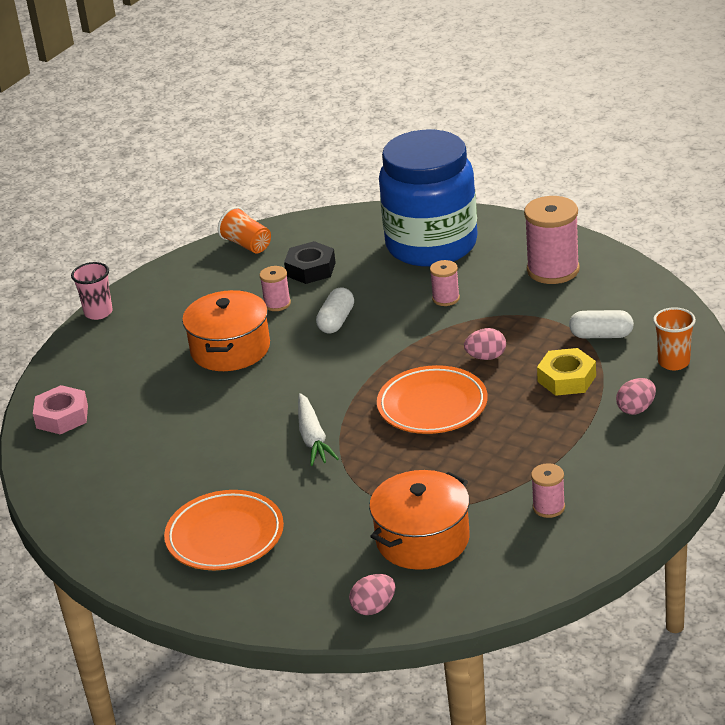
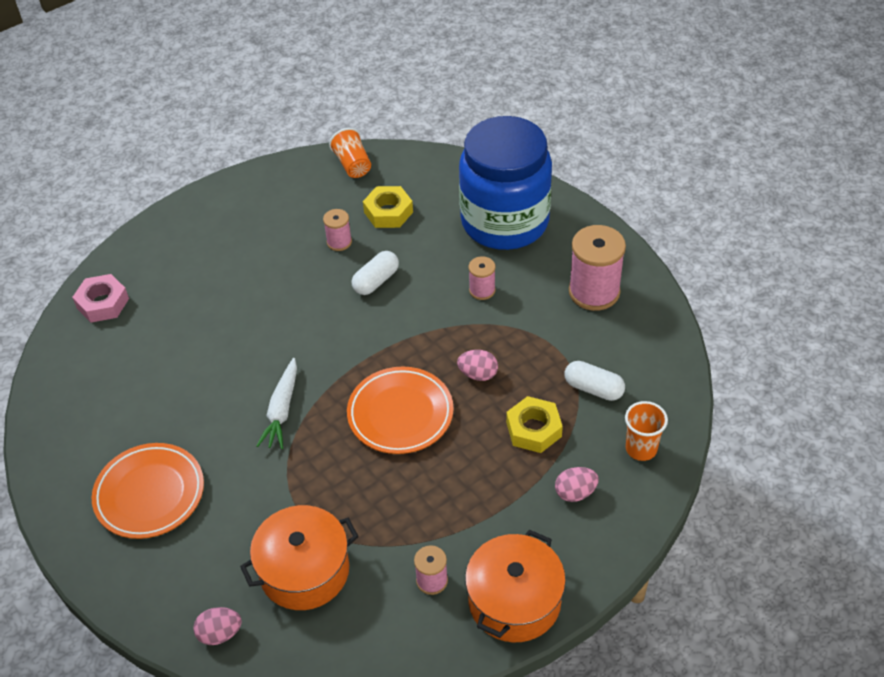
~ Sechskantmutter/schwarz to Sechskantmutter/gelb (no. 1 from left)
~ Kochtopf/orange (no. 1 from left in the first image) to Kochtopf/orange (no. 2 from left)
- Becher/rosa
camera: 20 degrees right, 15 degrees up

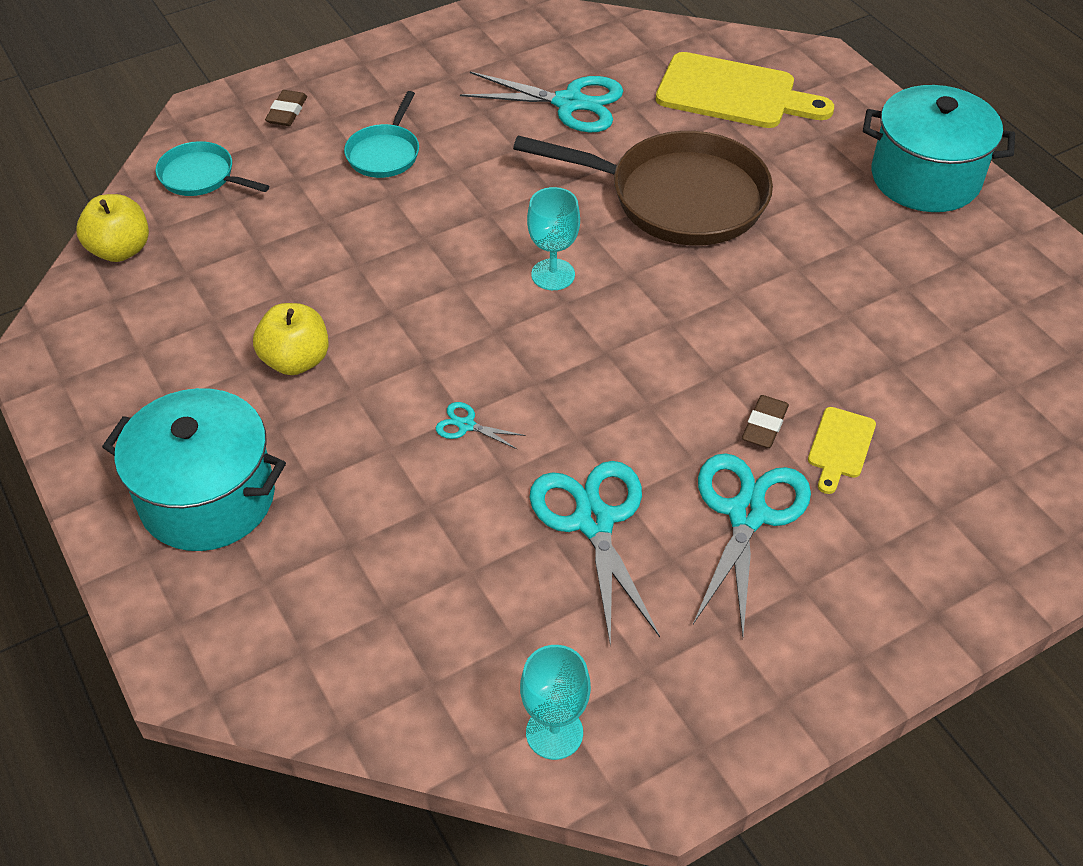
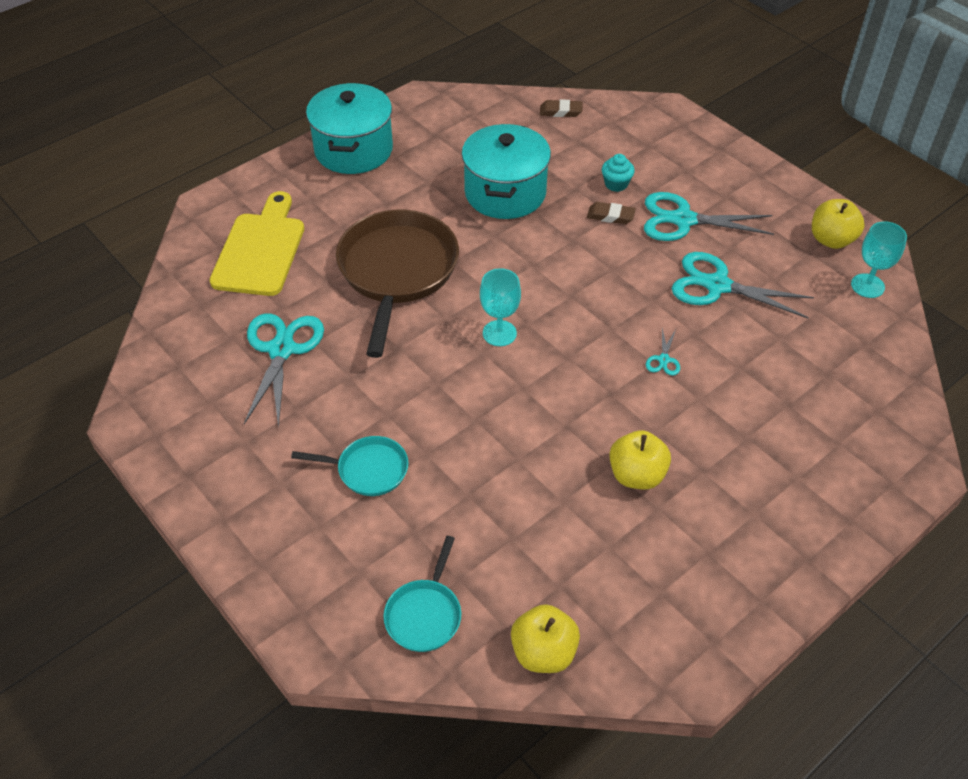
~ Kochtopf/türkis (no. 1 from left in the first image) to Kochtopf/türkis (no. 2 from left)
~ Radiergummi/braun (no. 1 from left)
~ Schneidebrett/gelb (no. 2 from left) to Muffin/türkis
~ Schere/türkis (no. 3 from left in the first image) 45 degrees clockwise
+ Apfel/gelb (no. 3 from left)
camera: 100 degrees left, 0 degrees up

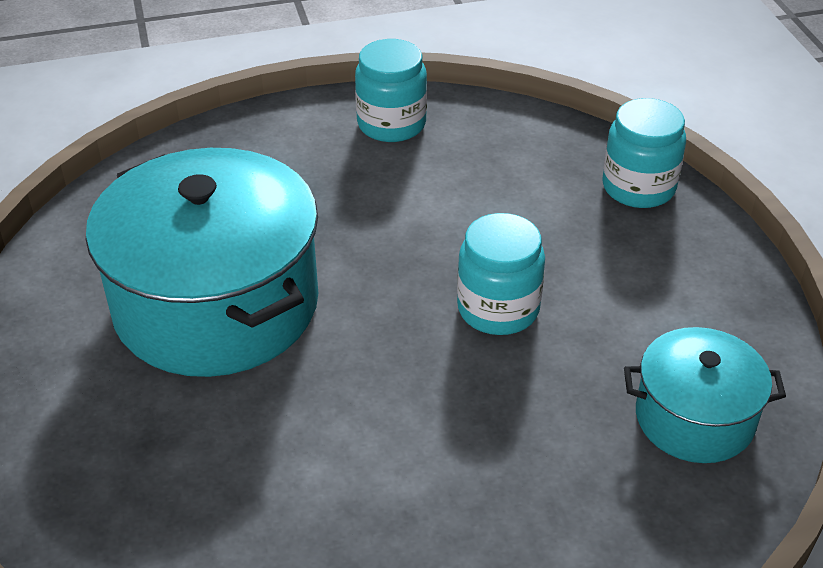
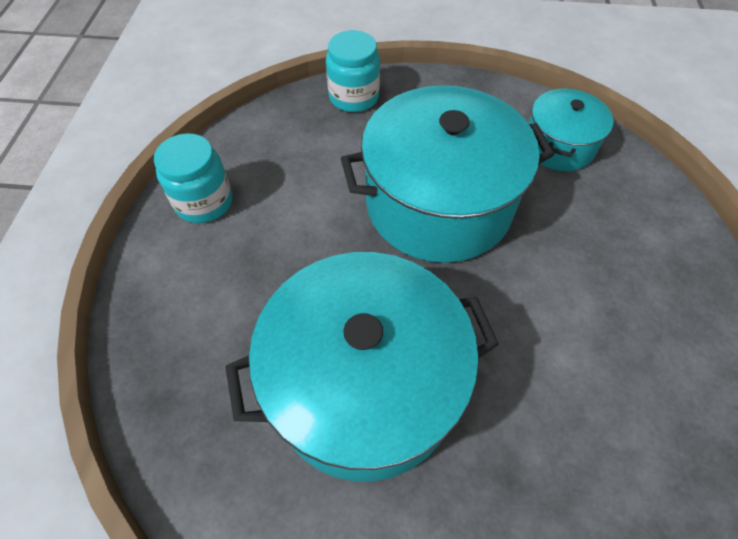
~ Einmachglas/türkis (no. 2 from left) to Kochtopf/türkis (no. 2 from left)
camera: 70 degrees left, 15 degrees up

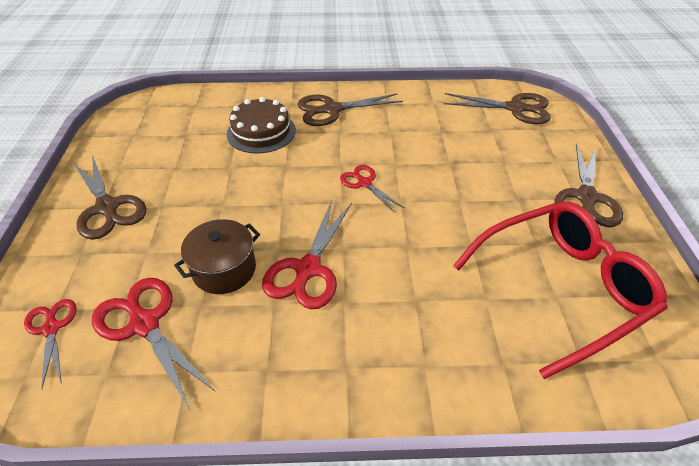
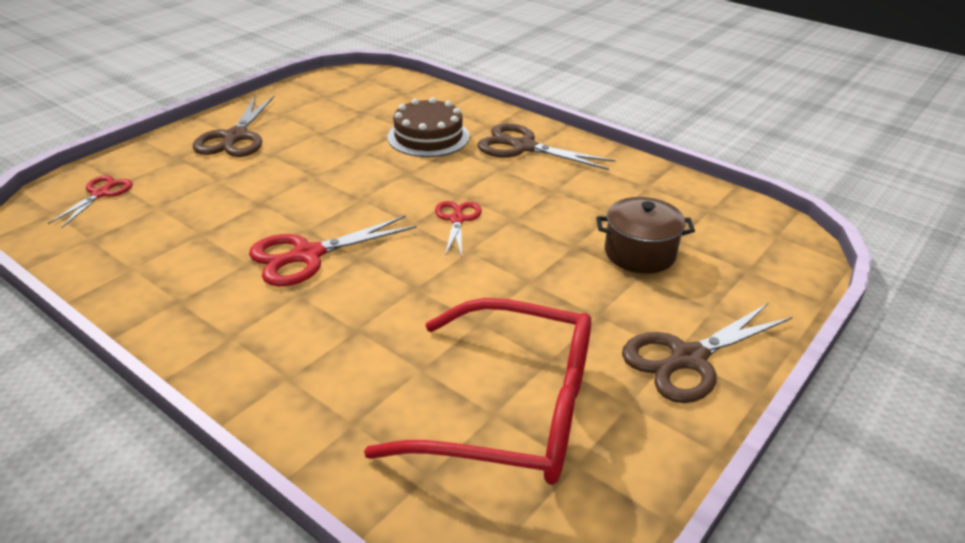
~ Kochtopf/braun
- Schere/rot (no. 2 from left)
- Schere/braun (no. 3 from left)
camera: 40 degrees right, 10 degrees down

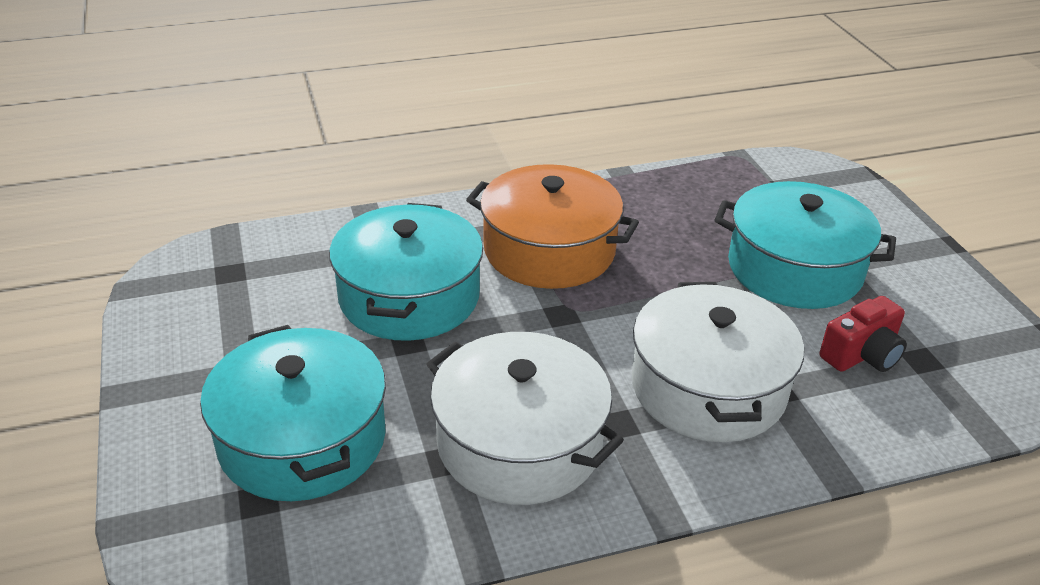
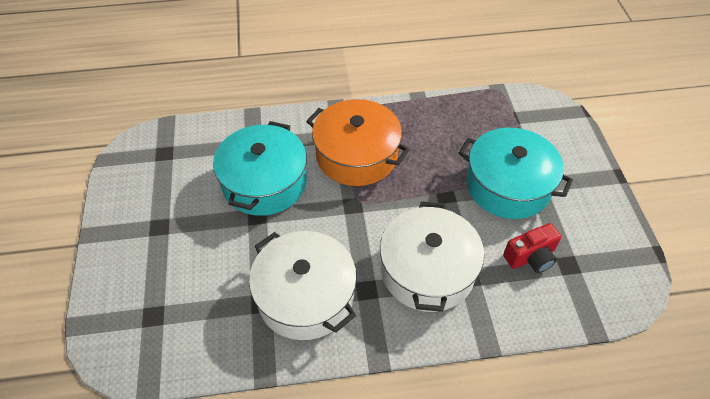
- Kochtopf/türkis (no. 1 from left)
camera: 10 degrees right, 15 degrees up

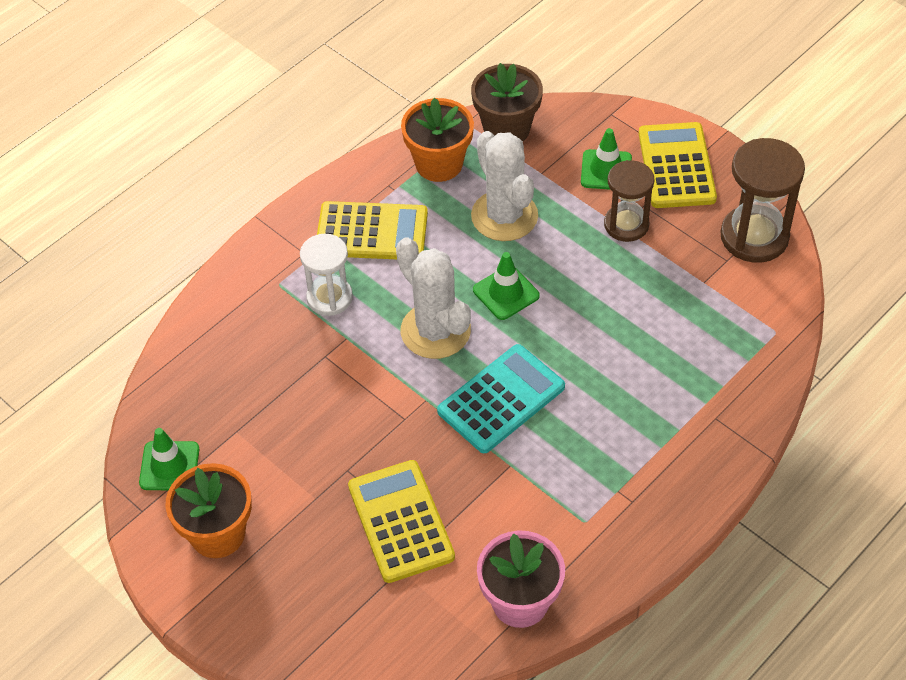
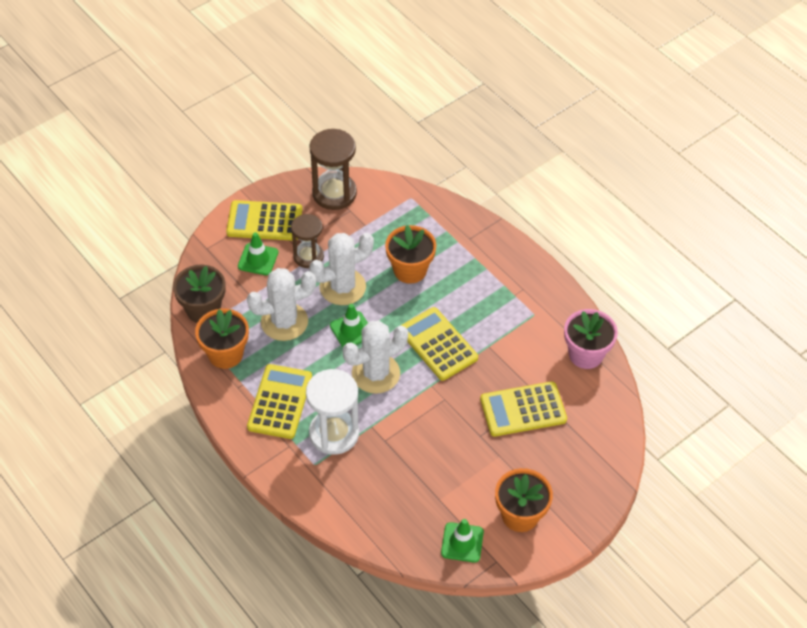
~ Sanduhr/weiß x1.51
+ Kaktus/weiß (no. 2 from left)
+ Blumentopf/orange (no. 2 from left)
~ Taschenrechner/türkis to Taschenrechner/gelb (no. 3 from left)
camera: 85 degrees left, 0 degrees up

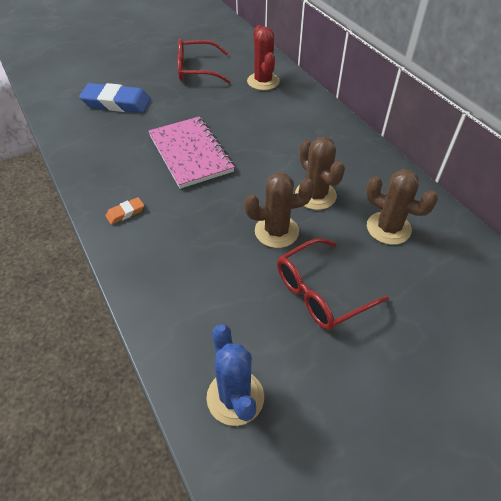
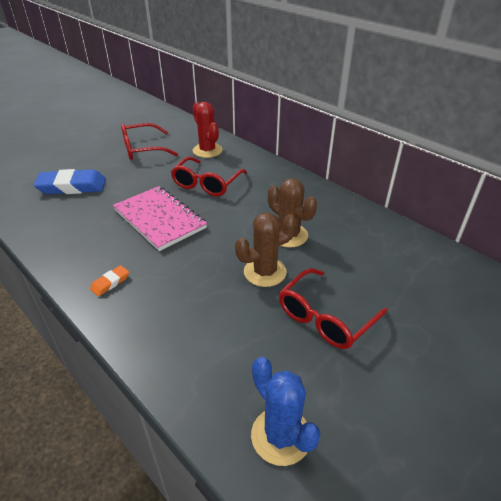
+ Brille/rot (no. 2 from left)
- Kaktus/braun (no. 3 from left)
camera: 15 degrees left, 10 degrees down

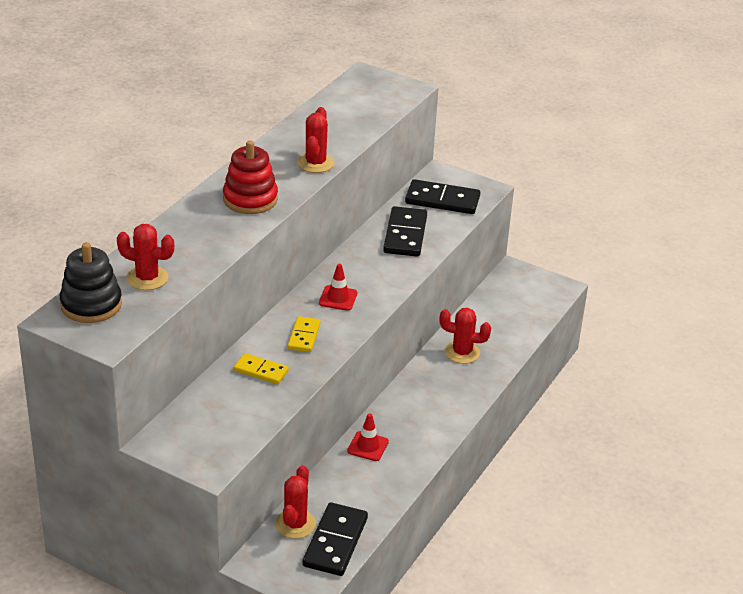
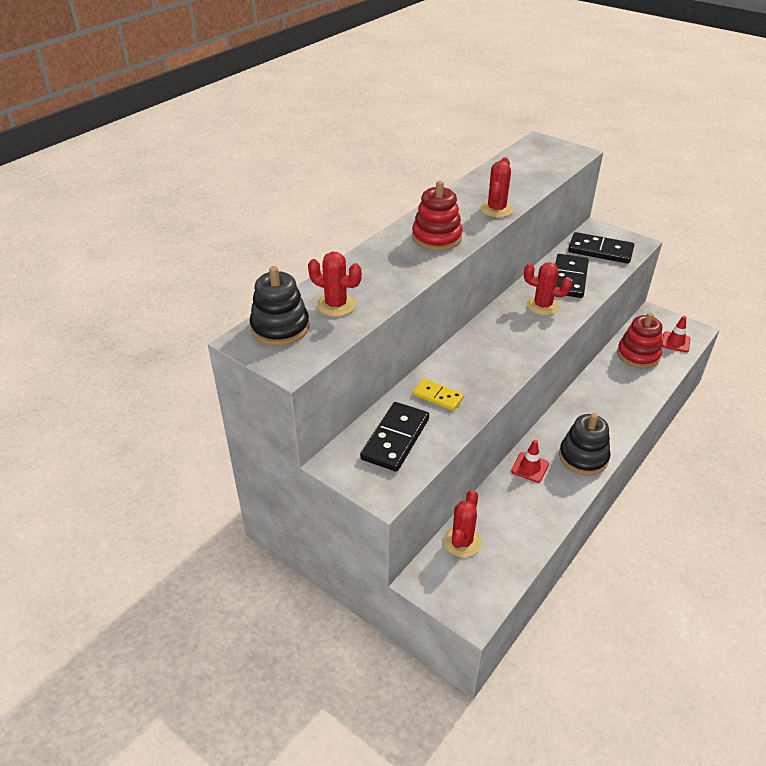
~ Dominostein/schwarz (no. 1 from left)
~ Kaktus/rot (no. 4 from left)
+ Stapelspielzeug/schwarz (no. 2 from left)
+ Stapelspielzeug/rot (no. 2 from left)
~ Leitkegel/rot (no. 1 from left in the first image) to Leitkegel/rot (no. 2 from left)
- Dominostein/gelb (no. 2 from left)
camera: 10 degrees right, 5 degrees up

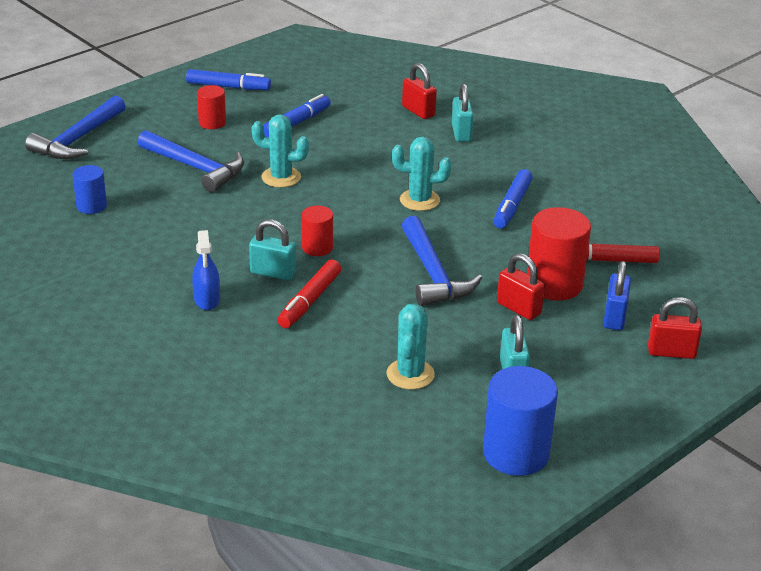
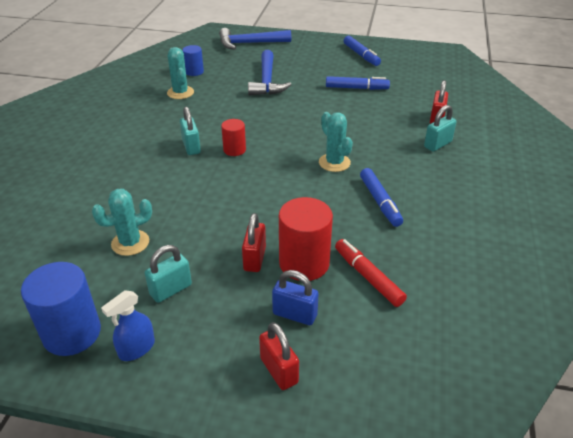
~ Sprühflasche/blau
~ Kaktus/türkis (no. 1 from left in the first image) to Kaktus/türkis (no. 2 from left)
~ Vorhängeschloss/blau 45 degrees clockwise
~ Filzstift/blau (no. 3 from left) 90 degrees counterclockwise
- Vollzylinder/rot (no. 1 from left)
- Filzstift/rot (no. 1 from left)
- Hammer/blau (no. 3 from left)
camera: 55 degrees right, 5 degrees up

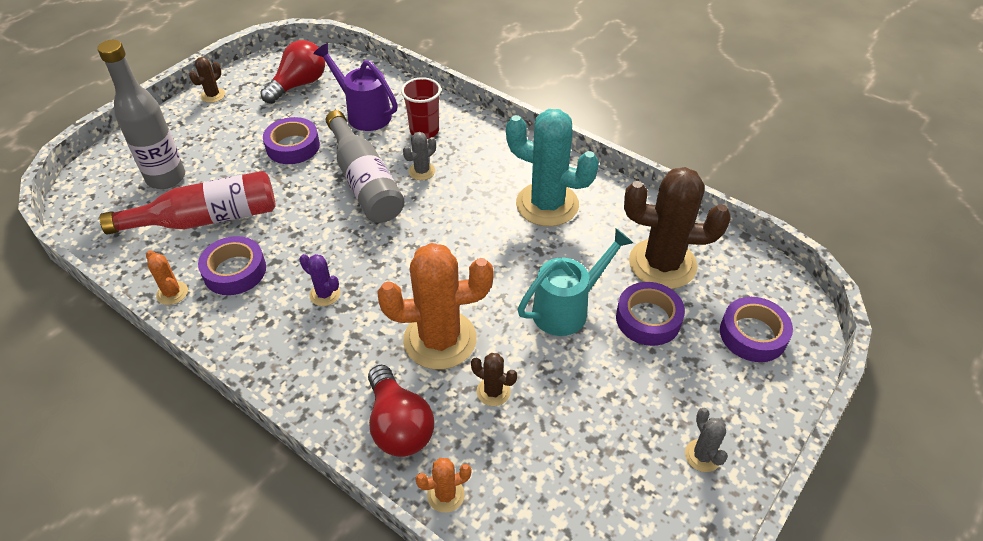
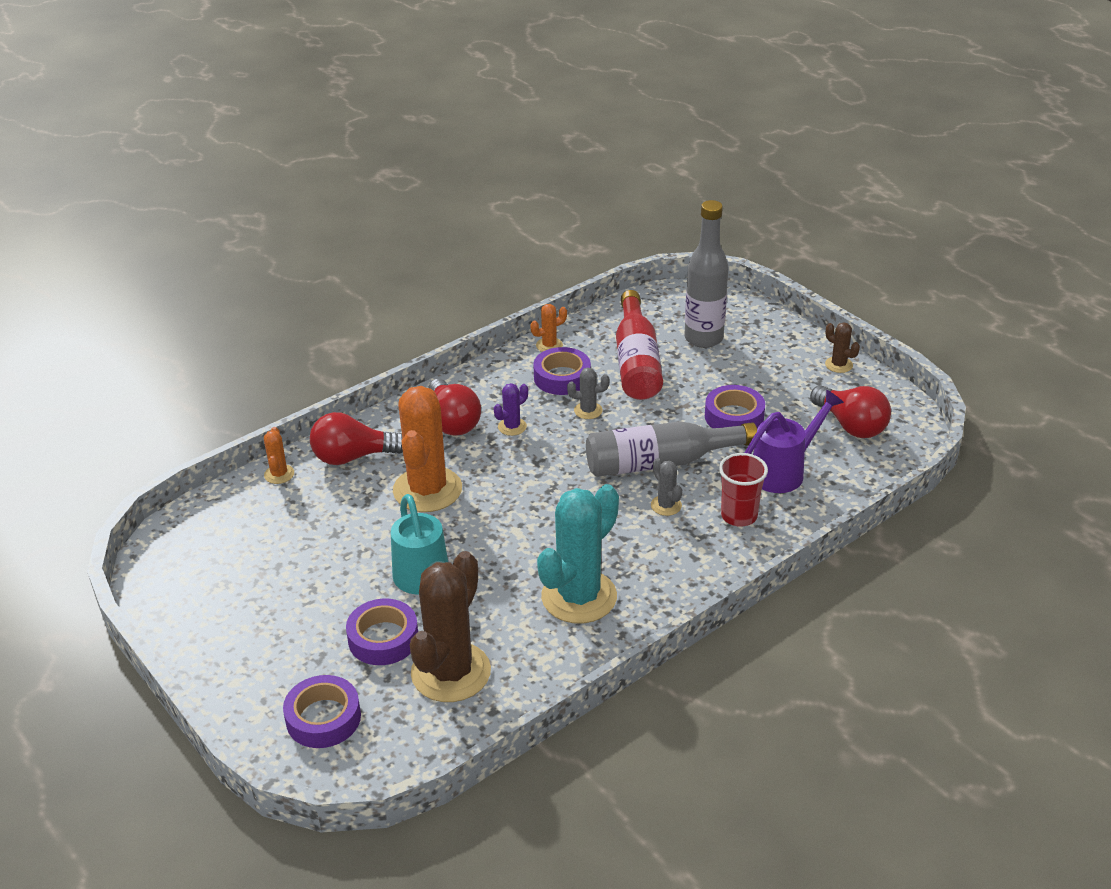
+ Glühbirne/rot (no. 2 from left)
~ Kaktus/grau (no. 2 from left in the first image) to Kaktus/grau (no. 1 from left)
- Kaktus/braun (no. 2 from left)
camera: 105 degrees right, 10 degrees down

